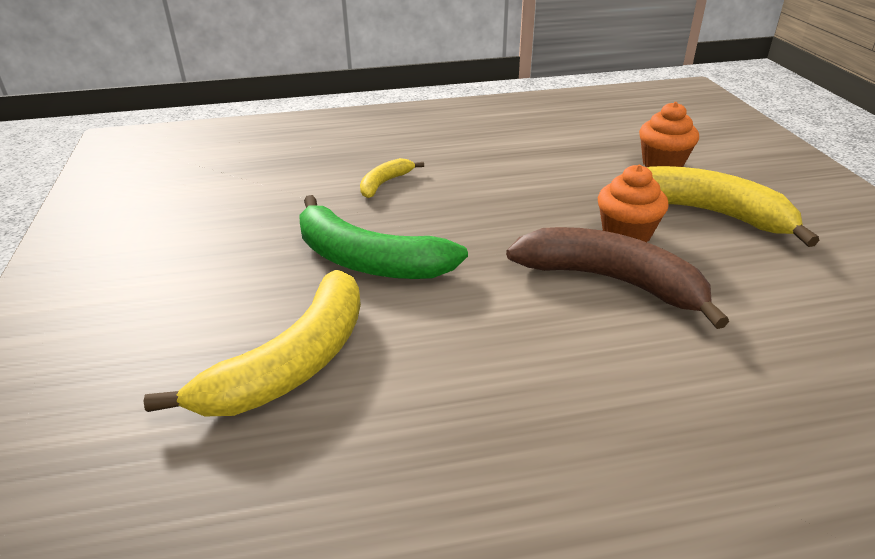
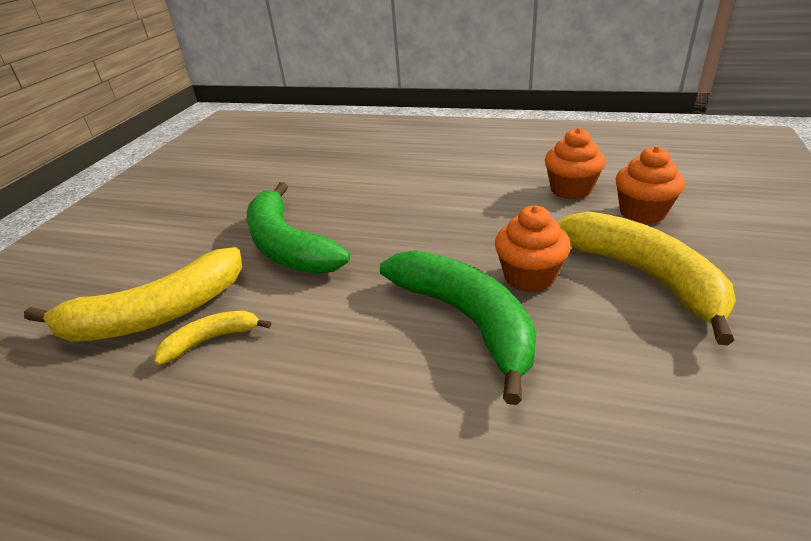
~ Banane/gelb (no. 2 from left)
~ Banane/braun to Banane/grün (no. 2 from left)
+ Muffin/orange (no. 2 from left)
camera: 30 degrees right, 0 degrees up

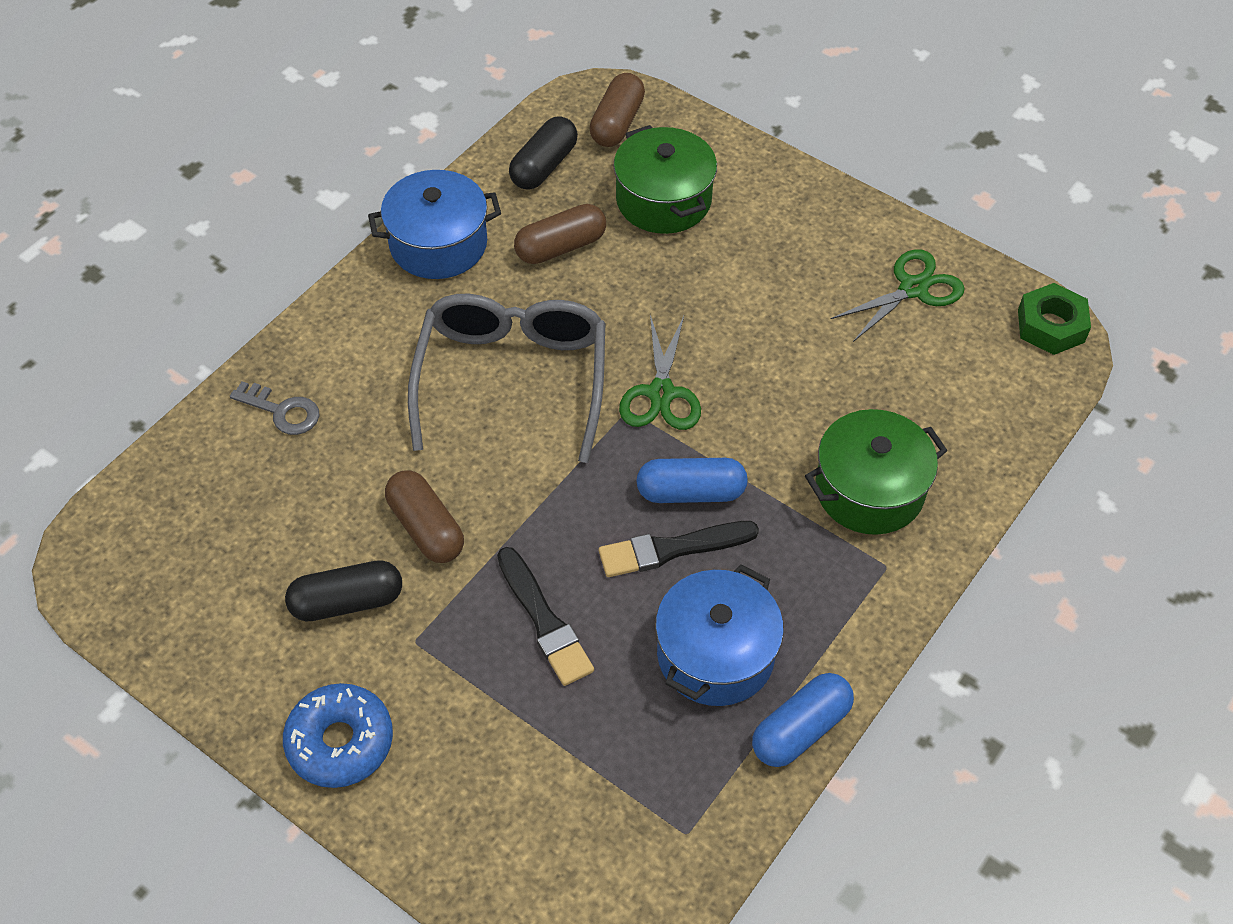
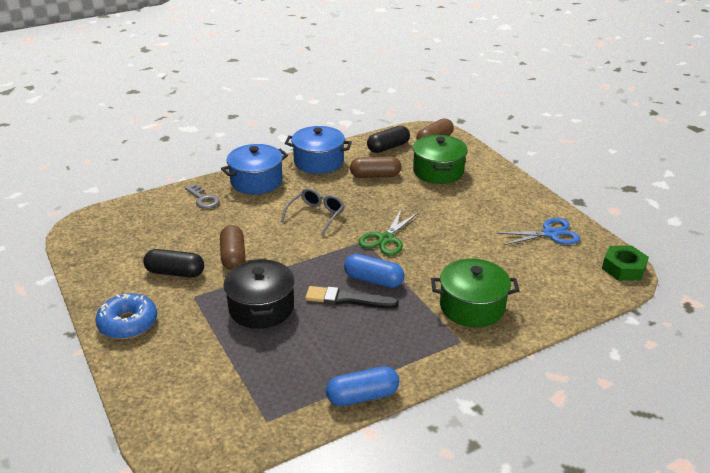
~ Kochtopf/blau (no. 2 from left in the first image) to Kochtopf/blau (no. 1 from left)
~ Pinsel/schwarz (no. 1 from left) to Kochtopf/schwarz
~ Brille/grau x0.54
~ Schere/grün (no. 2 from left) to Schere/blau
camera: 25 degrees right, 20 degrees down

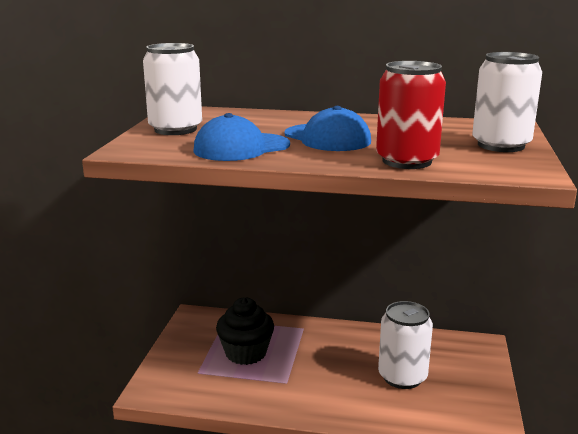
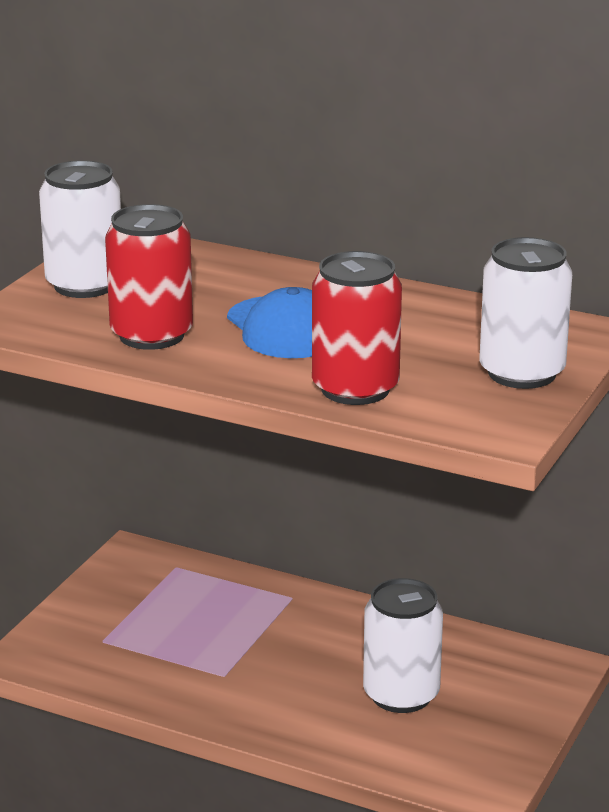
~ Kappe/blau (no. 1 from left) to Dose/rot (no. 1 from left)
- Muffin/schwarz
camera: 15 degrees right, 5 degrees up

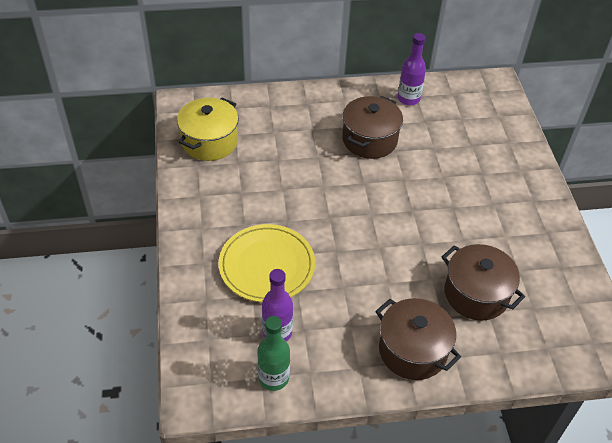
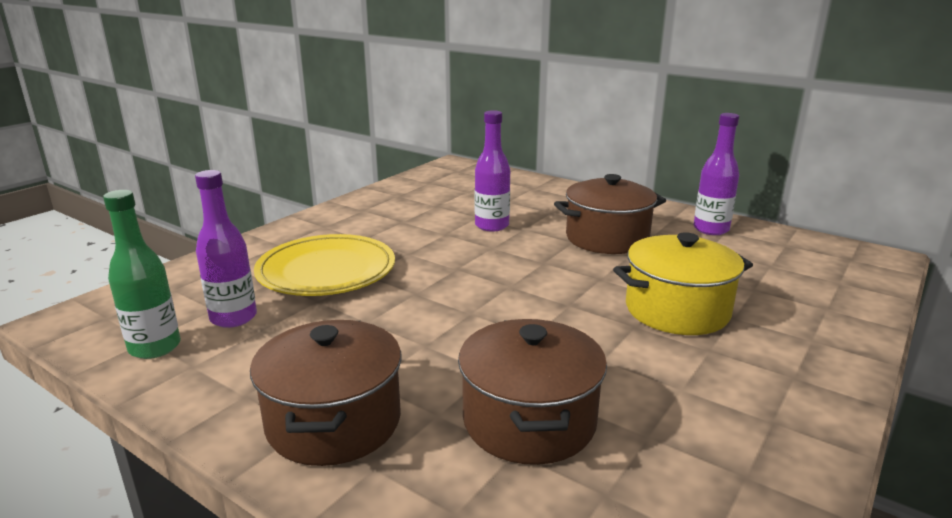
+ Flasche/lila (no. 2 from left)
~ Kochtopf/gelb
camera: 45 degrees right, 25 degrees down

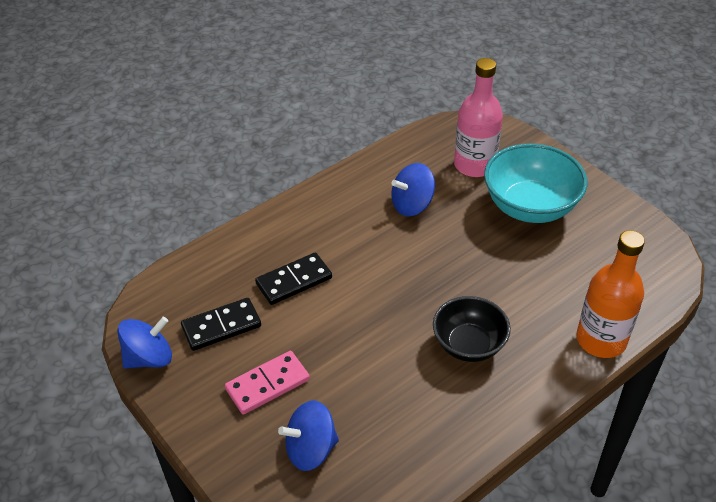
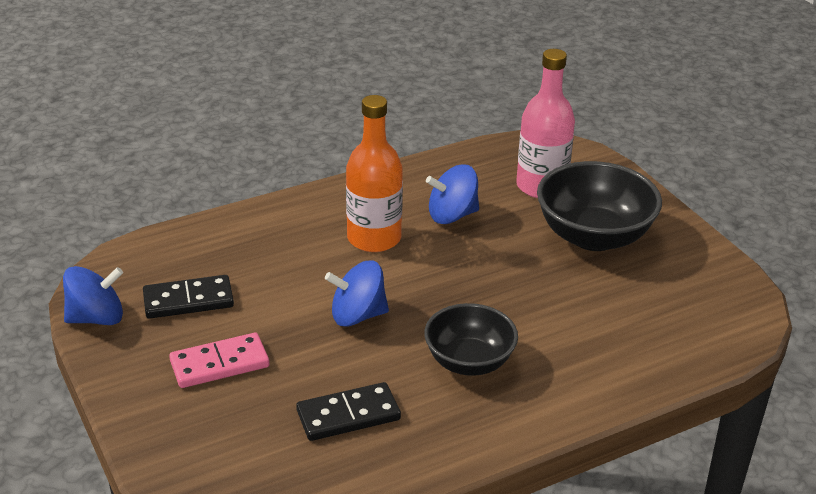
~ Dominostein/schwarz (no. 2 from left)
~ Kreisel/blau (no. 2 from left)
~ Flasche/orange
~ Schüssel/türkis to Schüssel/schwarz (no. 2 from left)
camera: 10 degrees right, 10 degrees down

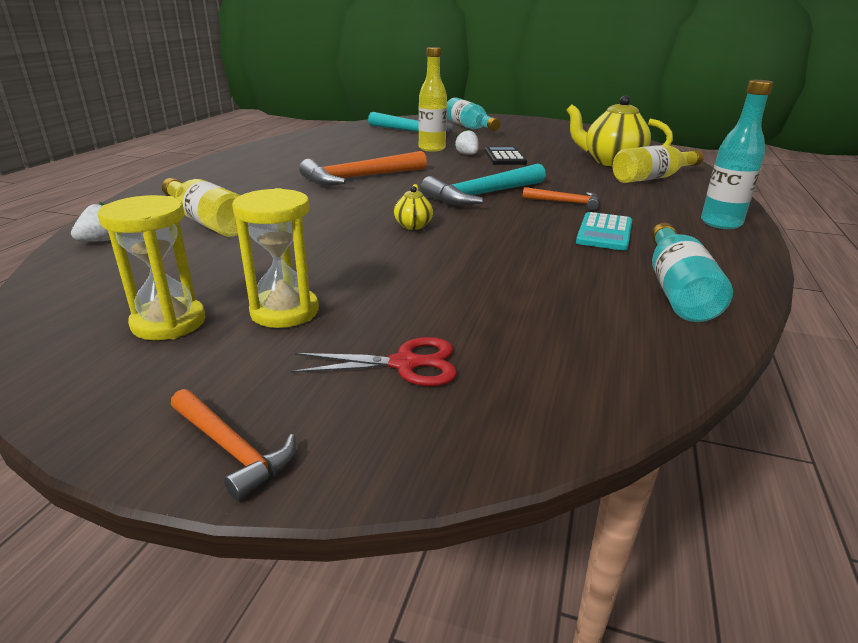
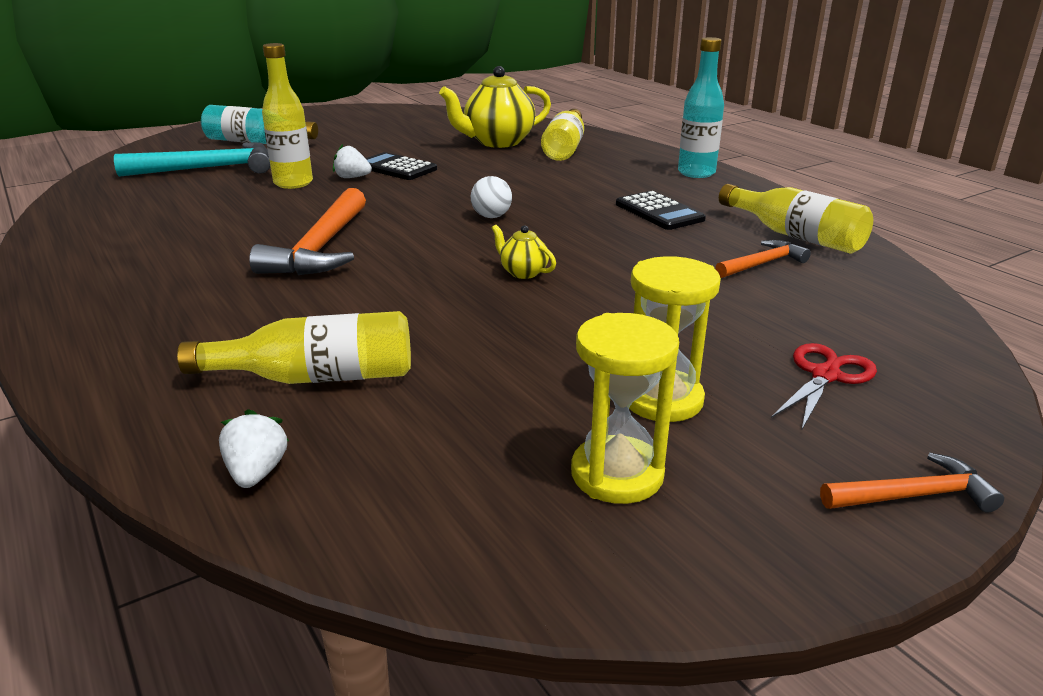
~ Hammer/türkis (no. 2 from left) to Ball/weiß
~ Taschenrechner/türkis to Taschenrechner/schwarz (no. 2 from left)
~ Hammer/orange (no. 3 from left in the first image) to Hammer/orange (no. 2 from left)
~ Flasche/türkis (no. 2 from left) to Flasche/gelb (no. 4 from left)
camera: 50 degrees left, 0 degrees up

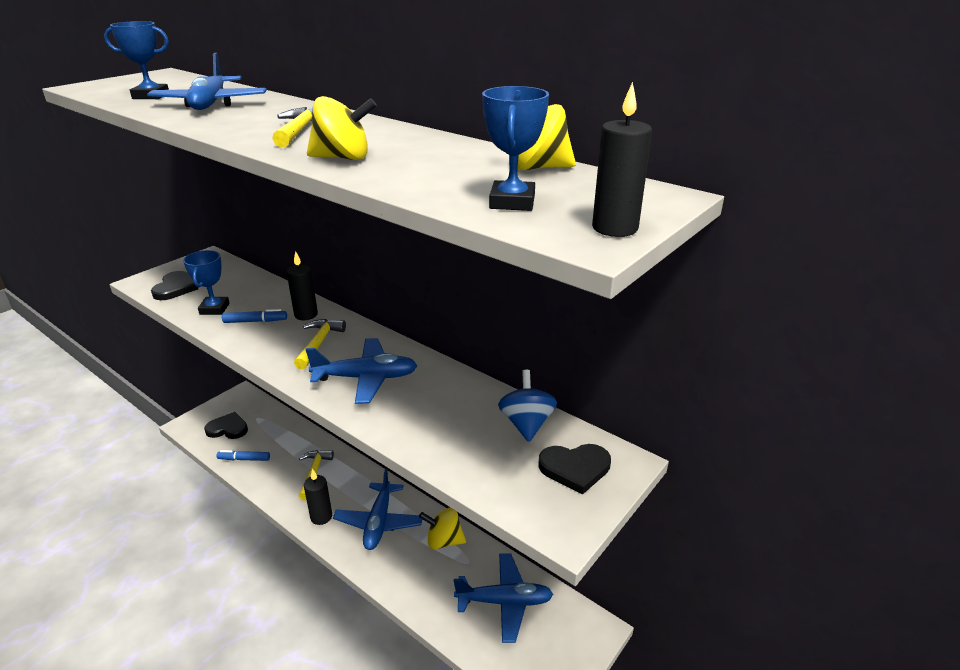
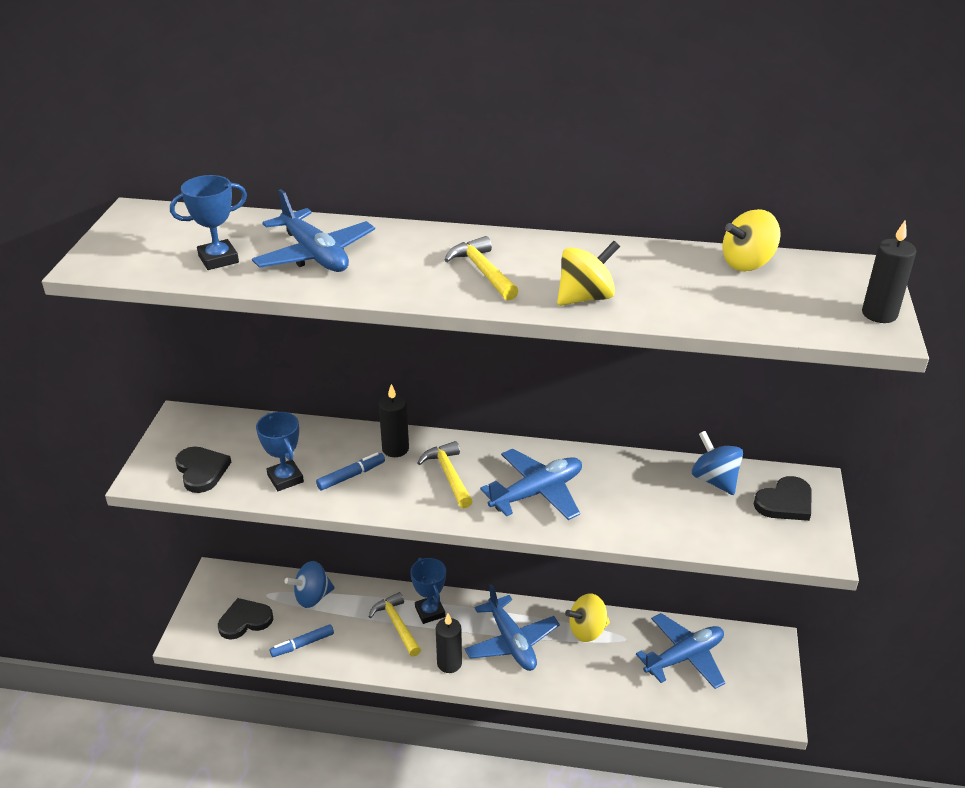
+ Kreisel/blau (no. 1 from left)
~ Pokal/blau (no. 3 from left)
camera: 30 degrees left, 5 degrees up

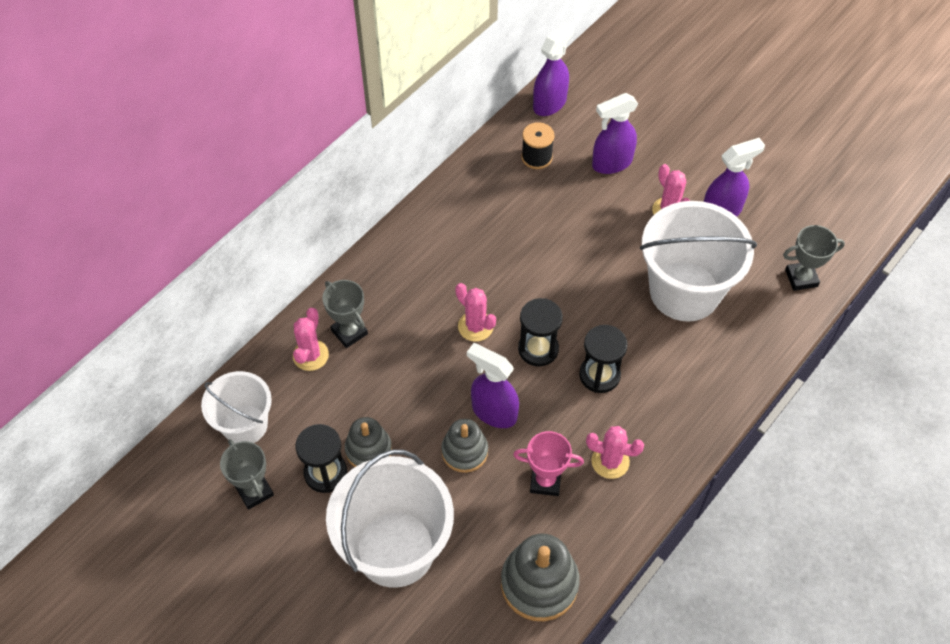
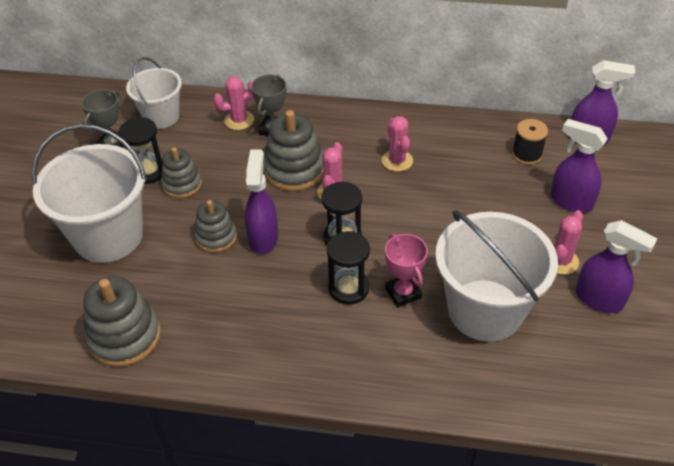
+ Stapelspielzeug/grau (no. 4 from left)
~ Kaktus/rosa (no. 3 from left)
~ Pokal/rosa
- Pokal/grau (no. 3 from left)
camera: 60 degrees right, 10 degrees down

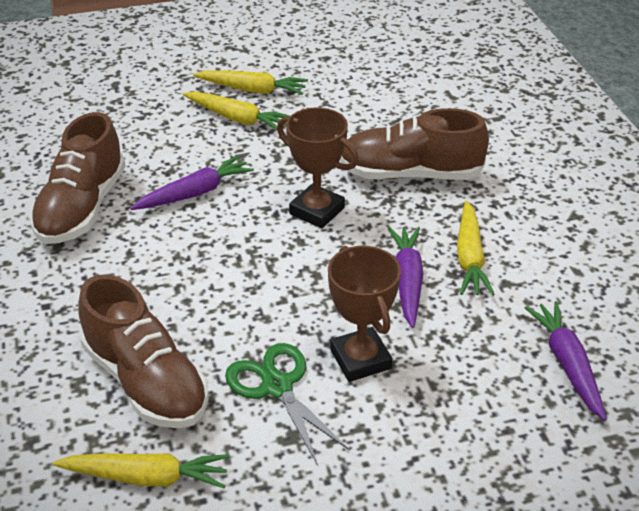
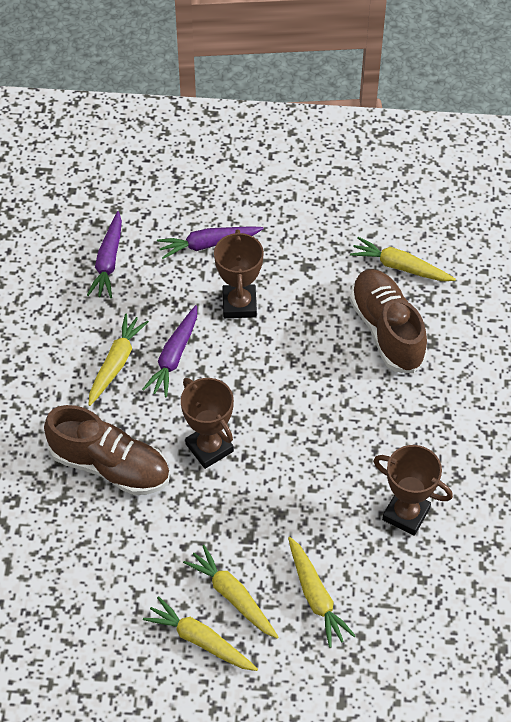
~ Karotte/lila (no. 1 from left in the first image) to Karotte/lila (no. 3 from left)
+ Karotte/gelb (no. 4 from left)
~ Schuh/braun (no. 1 from left) to Pokal/braun (no. 3 from left)
- Schere/grün
camera: 160 degrees left, 15 degrees up

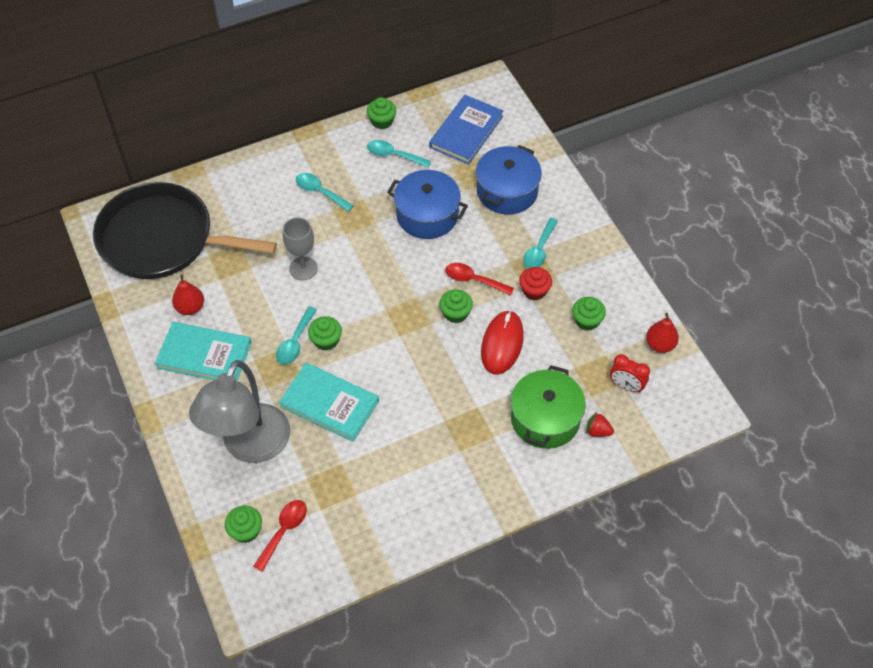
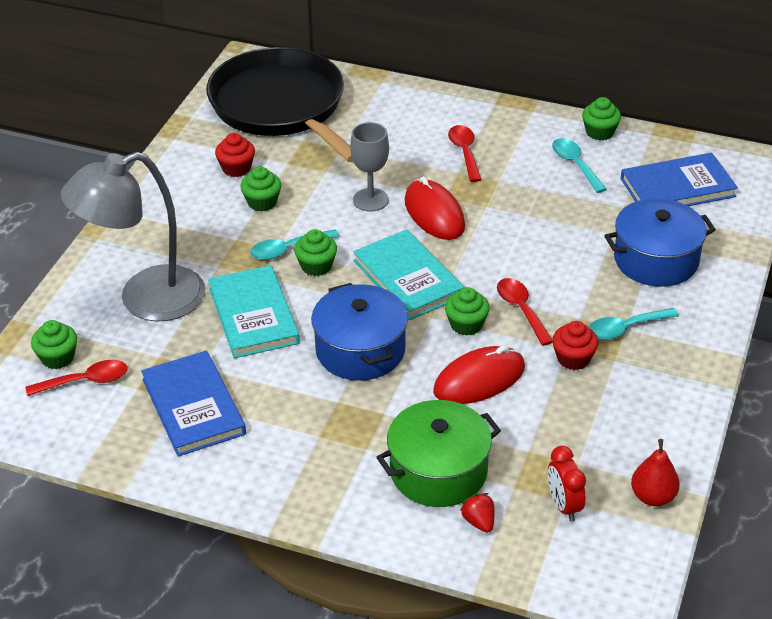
+ Buch/blau (no. 1 from left)
~ Birne/rot (no. 1 from left) to Muffin/rot (no. 1 from left)
~ Muffin/grün (no. 5 from left in the first image) to Muffin/grün (no. 2 from left)
~ Kochtopf/blau (no. 1 from left)
~ Buch/türkis (no. 1 from left in the first image) to Buch/türkis (no. 2 from left)
+ Computermaus/rot (no. 1 from left)
~ Löffel/türkis (no. 2 from left) to Löffel/rot (no. 2 from left)
camera: 45 degrees right, 15 degrees down

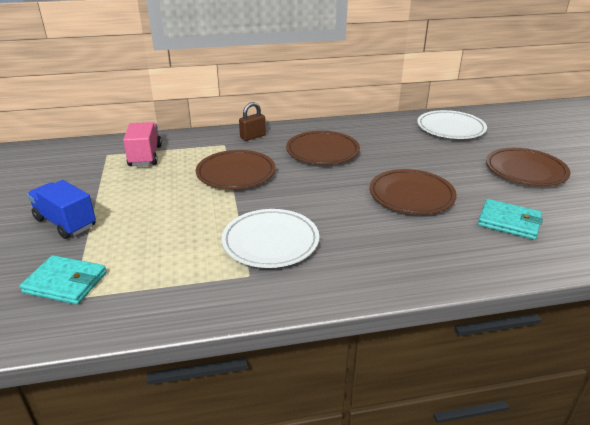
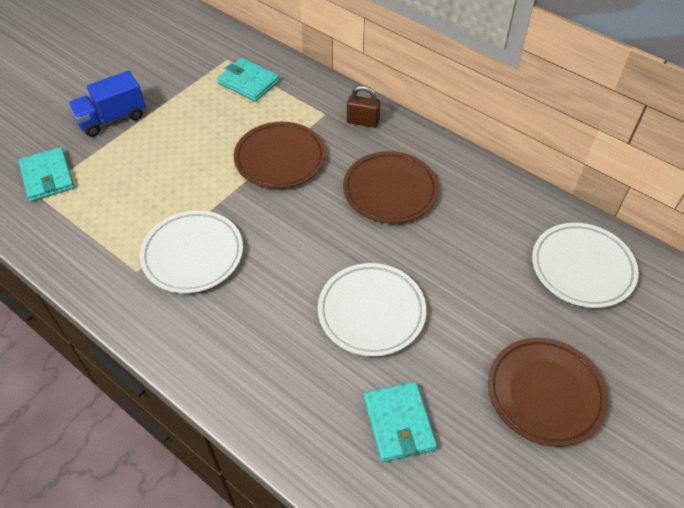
~ Lastwagen/blau 120 degrees counterclockwise
~ Lastwagen/rosa to Geldbörse/türkis (no. 2 from left)
~ Teller/braun (no. 3 from left) to Teller/weiß (no. 2 from left)
camera: 50 degrees right, 20 degrees up

